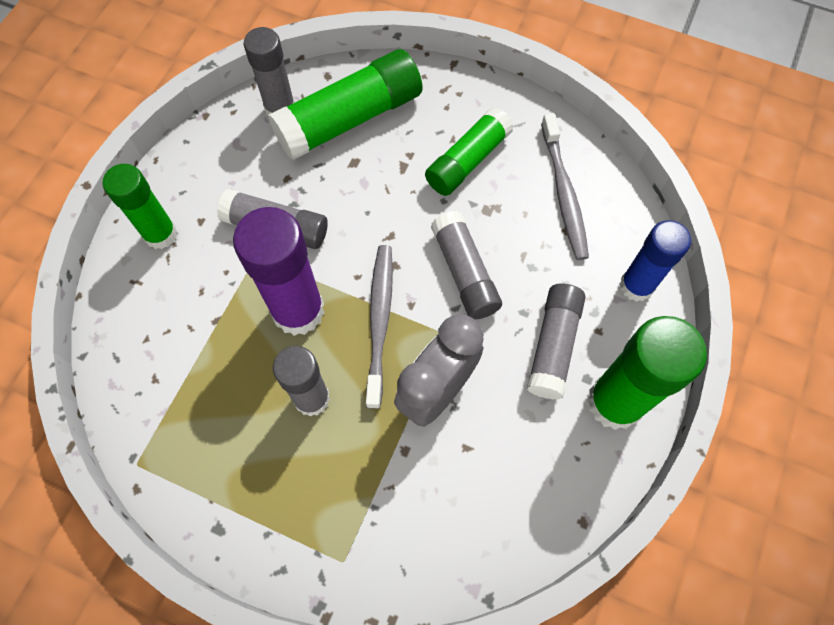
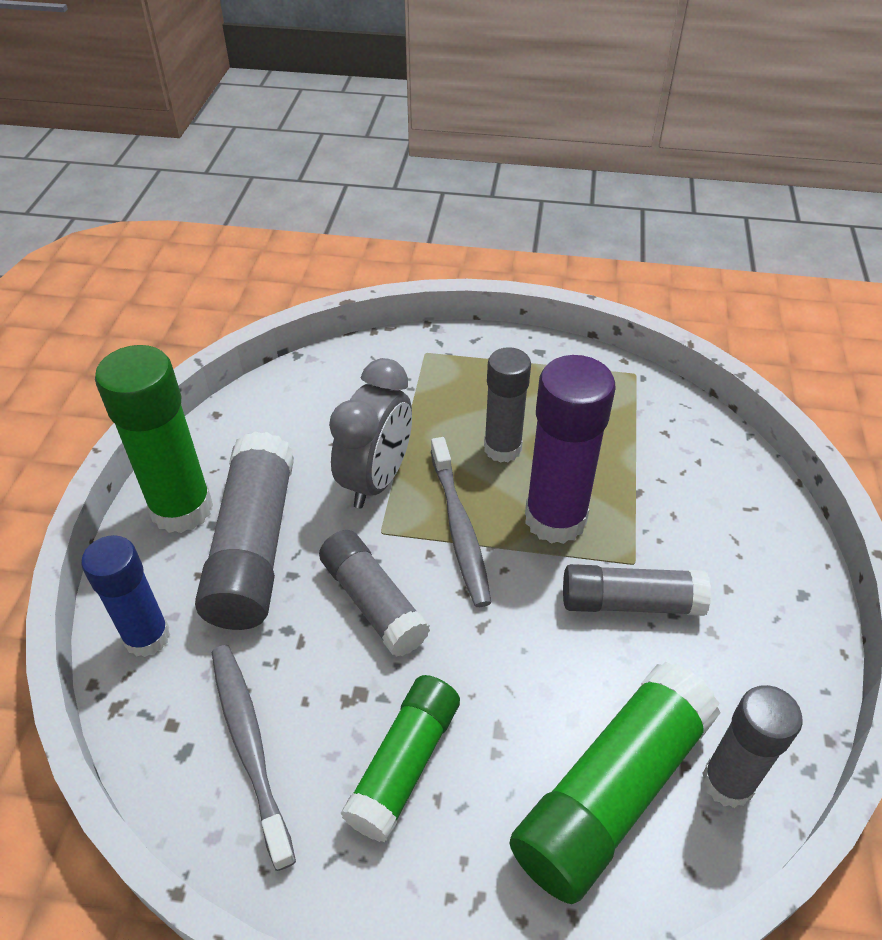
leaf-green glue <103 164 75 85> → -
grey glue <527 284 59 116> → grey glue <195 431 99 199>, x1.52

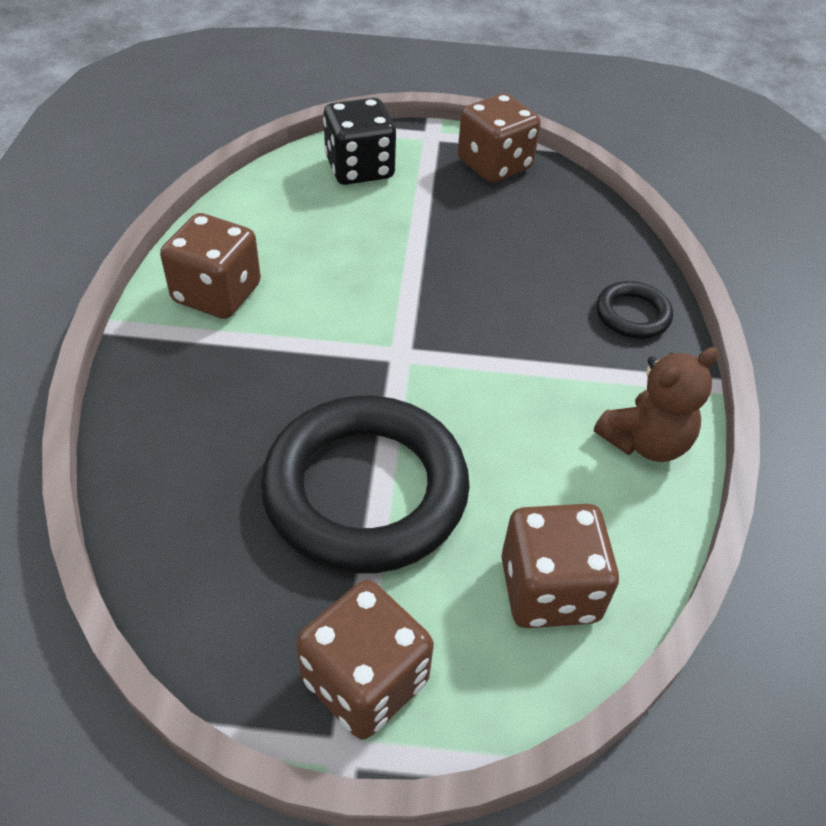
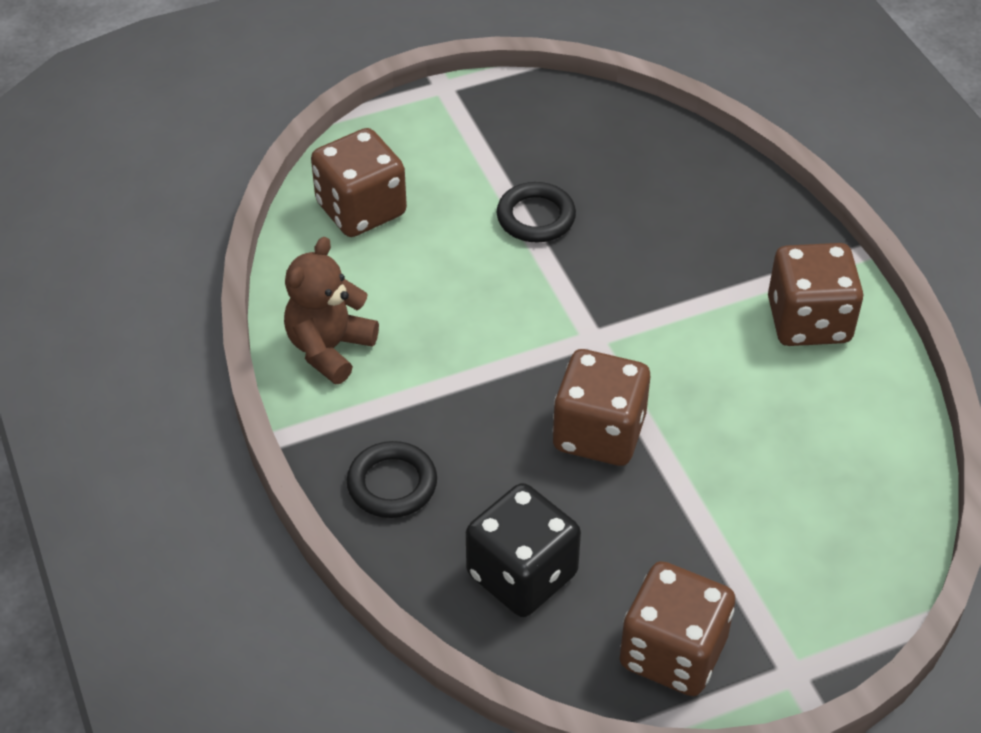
dark brown game die <296 580 138 160> → dark brown game die <553 349 97 117>, shifted
black game die <323 98 73 87> → black game die <466 483 115 134>, shifted
black ring <261 396 209 178> → black ring <497 182 79 60>, x0.45

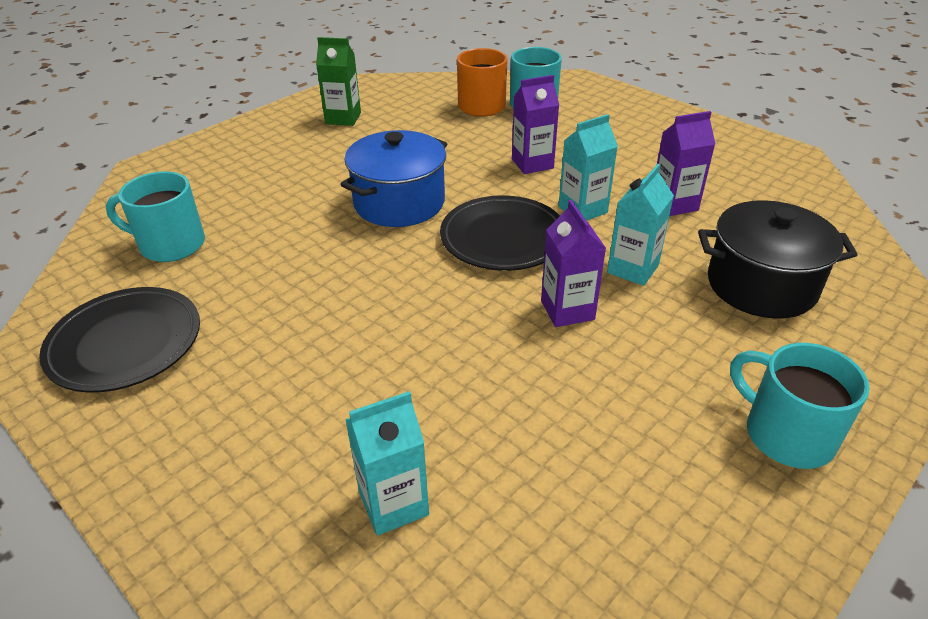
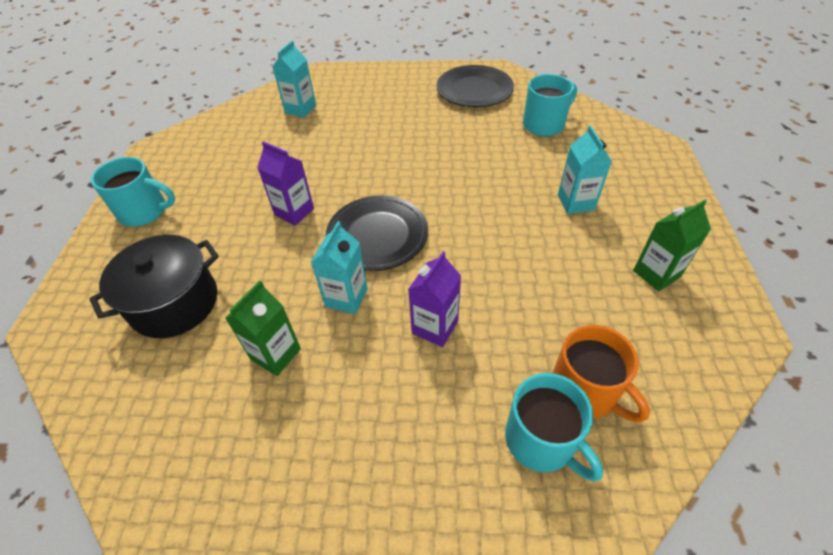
blue pot <341 130 106 97> → -
aqua juice carton <607 164 67 122> → aqua juice carton <558 126 54 88>, shifted
purple juice carton <657 111 58 105> → leaf-green juice carton <225 280 76 96>

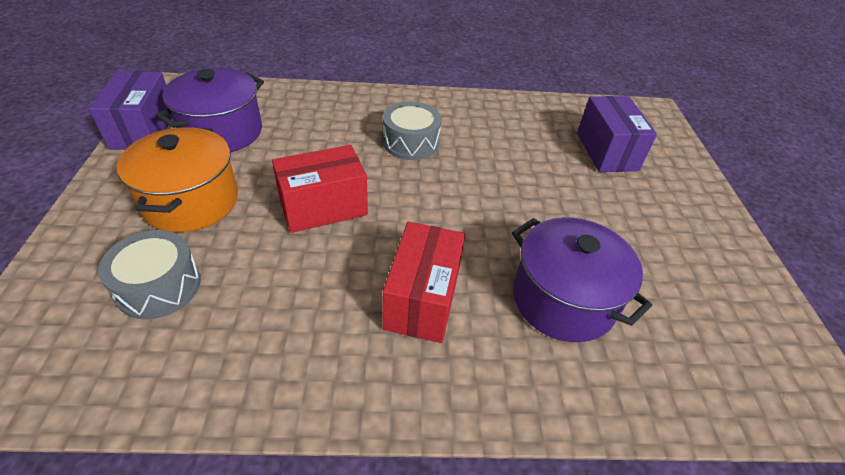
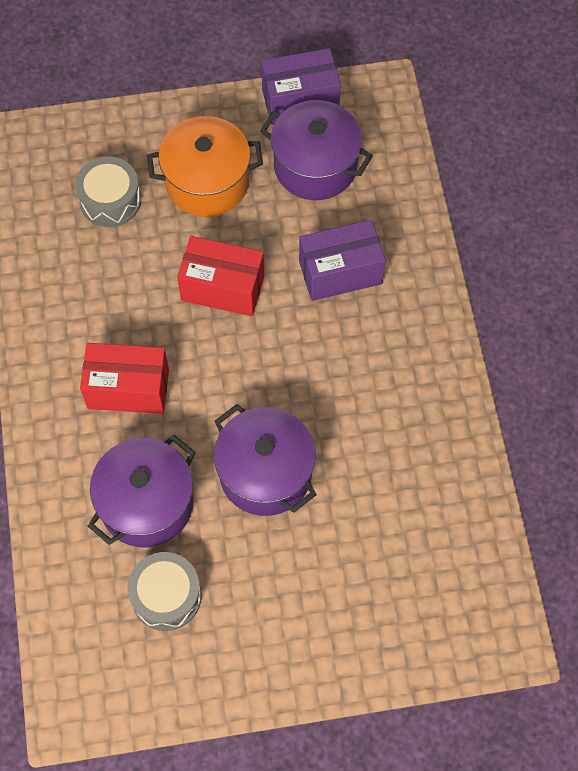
- → purple pot <214 404 103 112>
grey drum <383 102 59 58> → grey drum <127 552 75 79>, shifted
purple box <577 96 80 76> → purple box <299 220 87 81>, shifted
crimson box <272 145 96 88> → crimson box <177 236 87 80>, 45 degrees counterclockwise

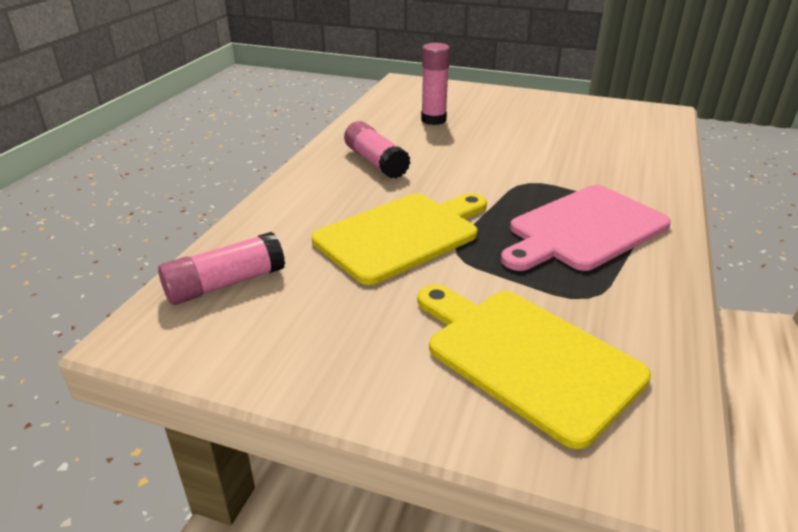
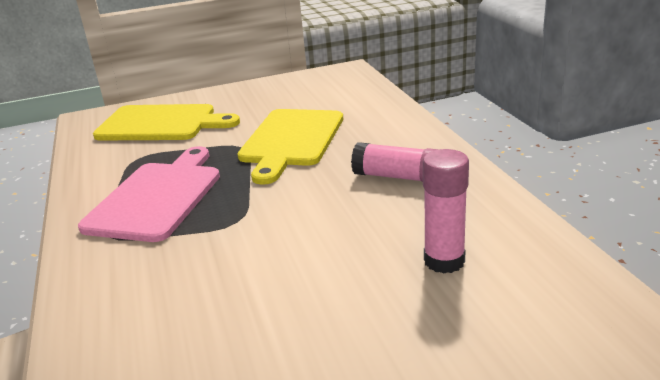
pink glue <158 232 127 73> → -

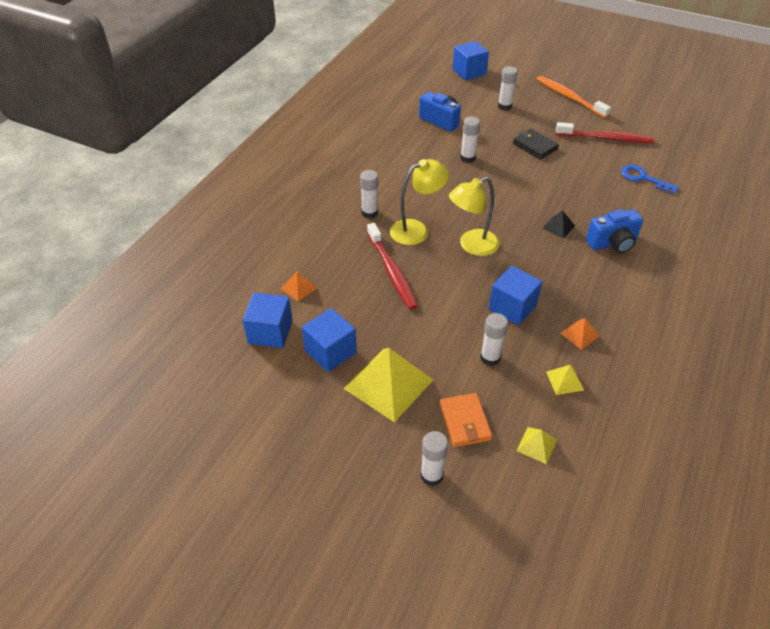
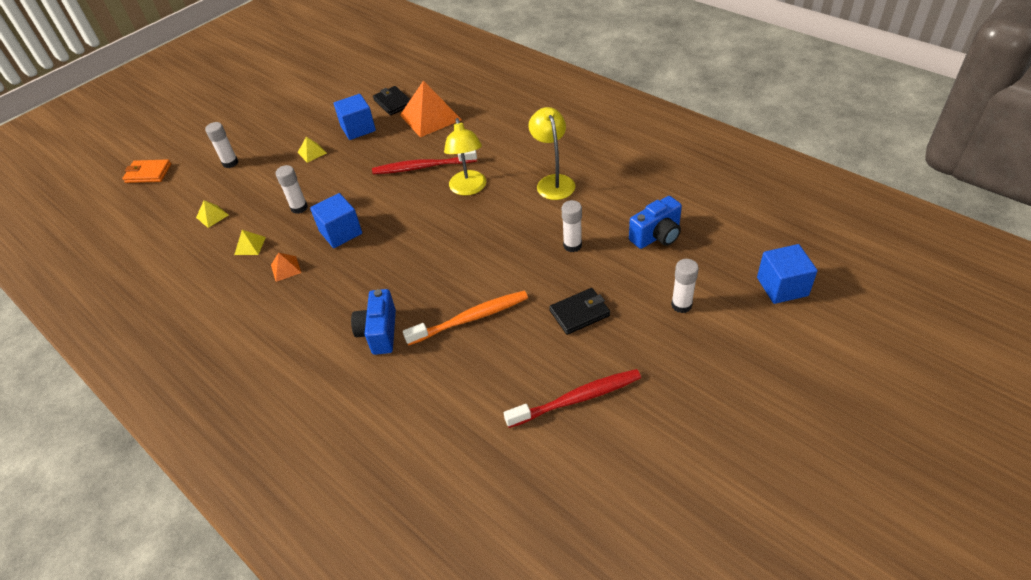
pure white glue <360 170 18 49> → -
black pyramid <542 210 33 29> → -
blue latchkey <621 165 58 29> → -
orange card wallet <440 393 52 54> → orange card wallet <122 159 49 24>, shifted
yellow desk lamp <449 177 51 79> → yellow desk lamp <529 107 46 93>, shifted
orange tooth brush <536 76 75 42> → orange tooth brush <403 291 125 55>, shifted
blue block <243 293 49 55> → black card wallet <373 86 37 29>
crimson tooth brush <556 122 98 21> → crimson tooth brush <504 369 137 59>, 135 degrees counterclockwise
orange pyramid <281 272 36 29> → orange pyramid <400 81 62 56>, x2.18
yellow pyramid <344 348 89 75> → yellow pyramid <297 137 30 26>, x0.46

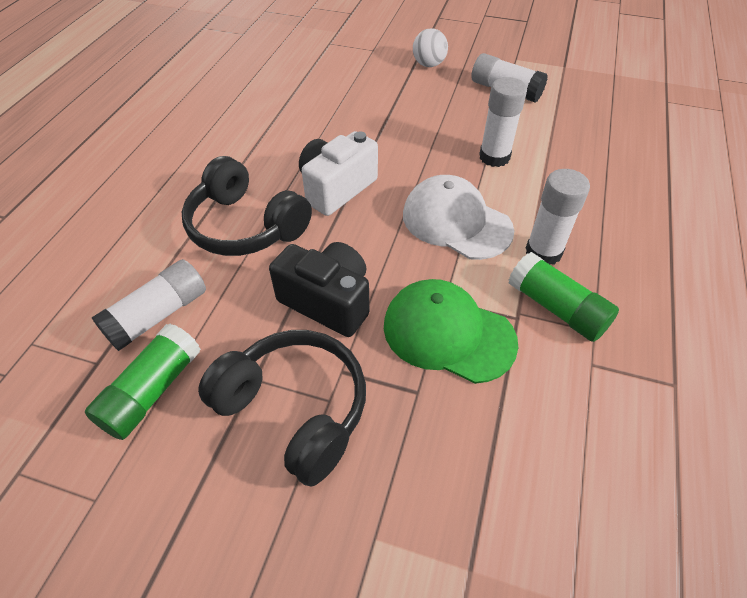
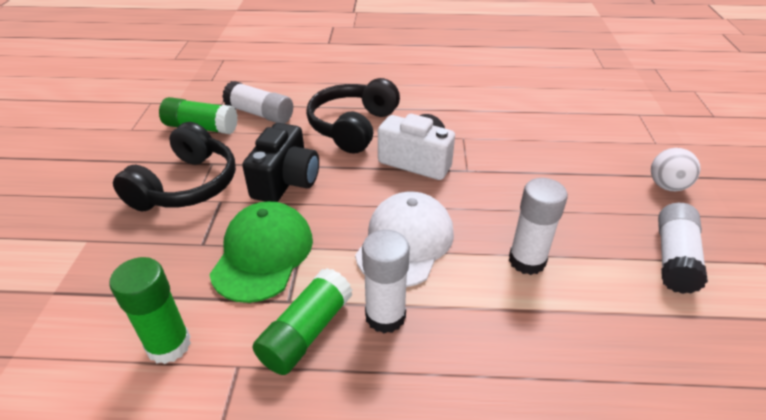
- → leaf-green glue <110 257 81 107>

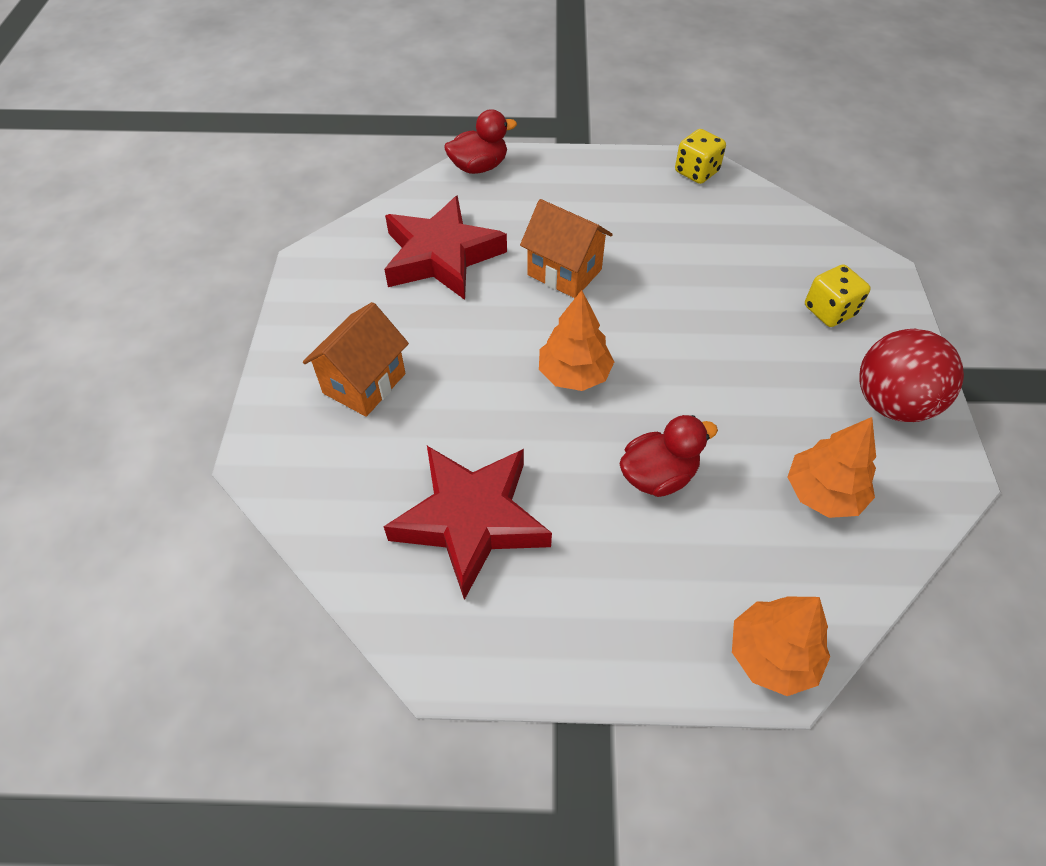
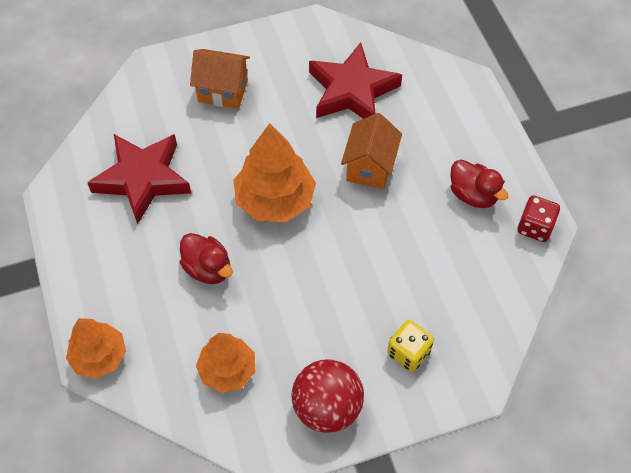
crimson duck <444 109 73 65> → crimson duck <450 160 58 48>, shifted
yellow game die <675 129 51 55> → crimson game die <518 195 42 47>
orange toy tree <539 290 75 101> → orange toy tree <234 123 82 99>, x1.52

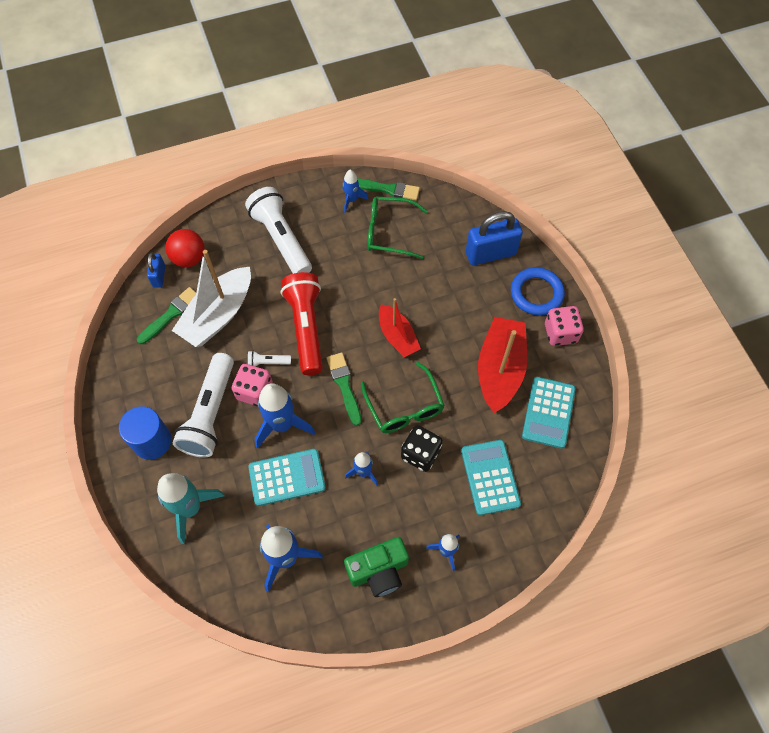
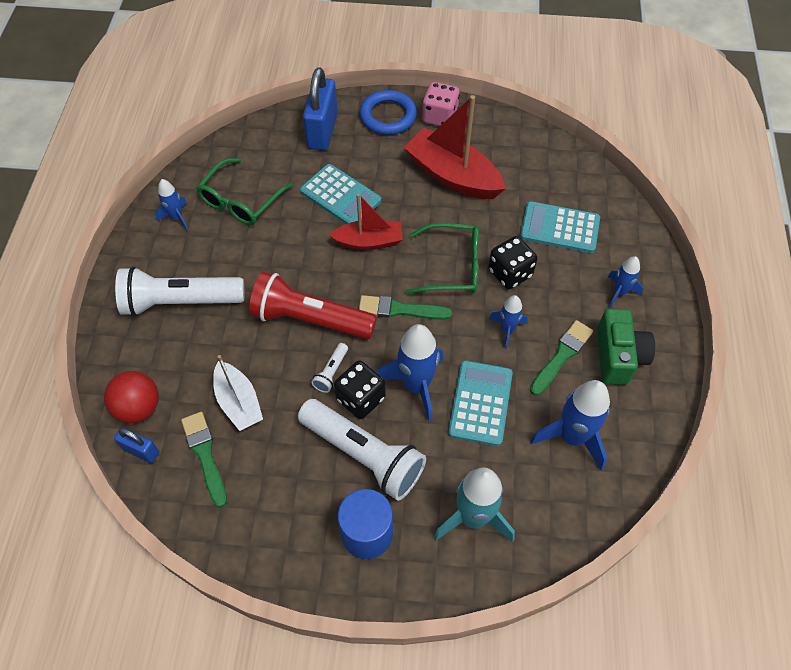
leaf-green brush <358 178 62 22> → leaf-green brush <530 320 63 76>, shifted
aqua pocket calculator <522 377 54 72> → aqua pocket calculator <300 164 81 60>, shifted
pink game die <231 364 42 42> → black game die <334 361 52 58>
pure white sailboat <172 250 79 97> → pure white sailboat <213 355 50 76>, x0.62

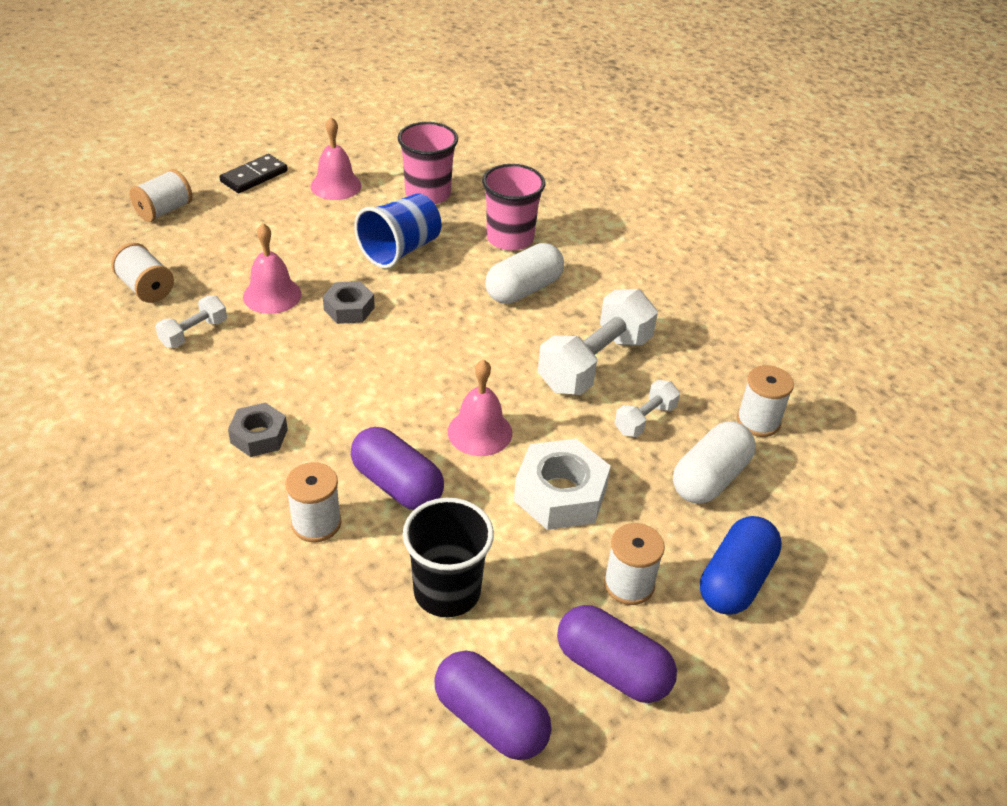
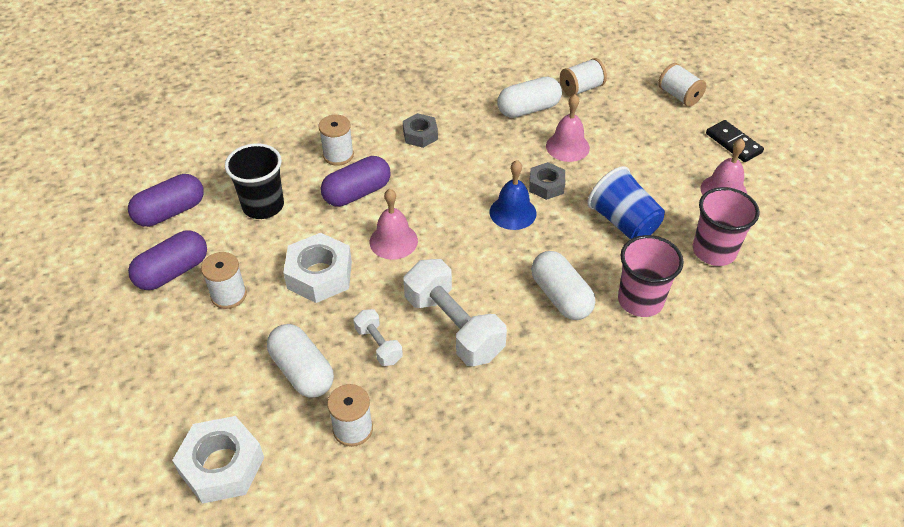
blue pill <700 516 82 99> → -
- → pure white hex nut <172 416 92 88>
- → blue school bell <490 160 46 70>
pure white free weight <155 296 72 52> → pure white pill <497 76 65 42>

